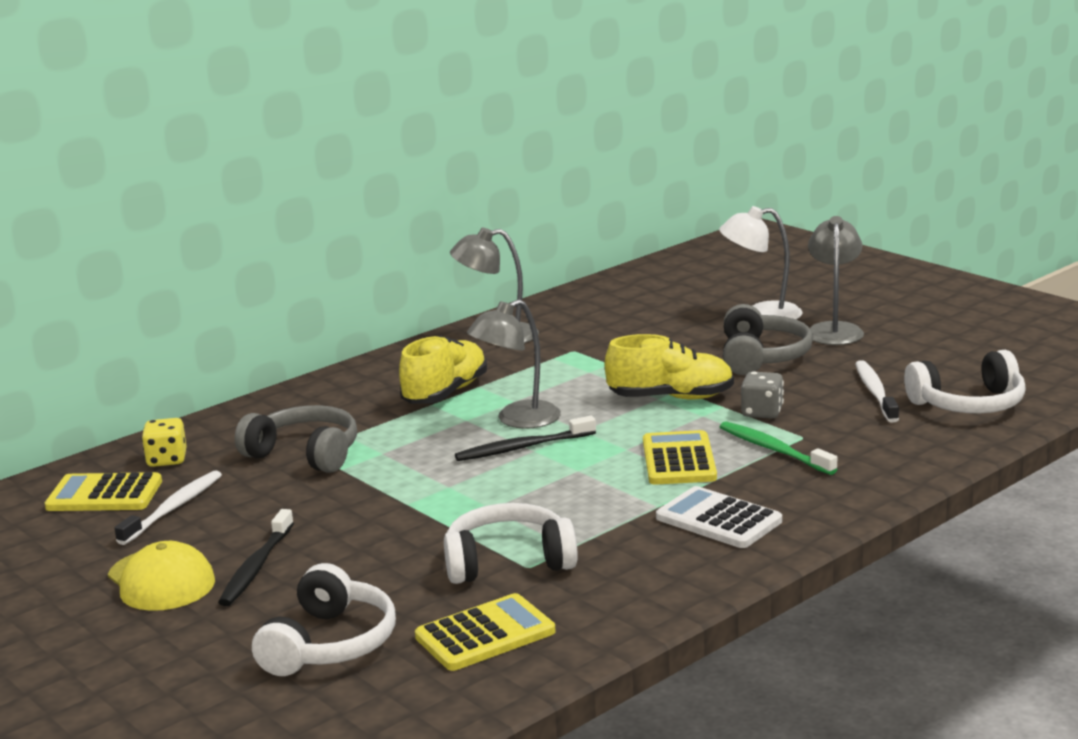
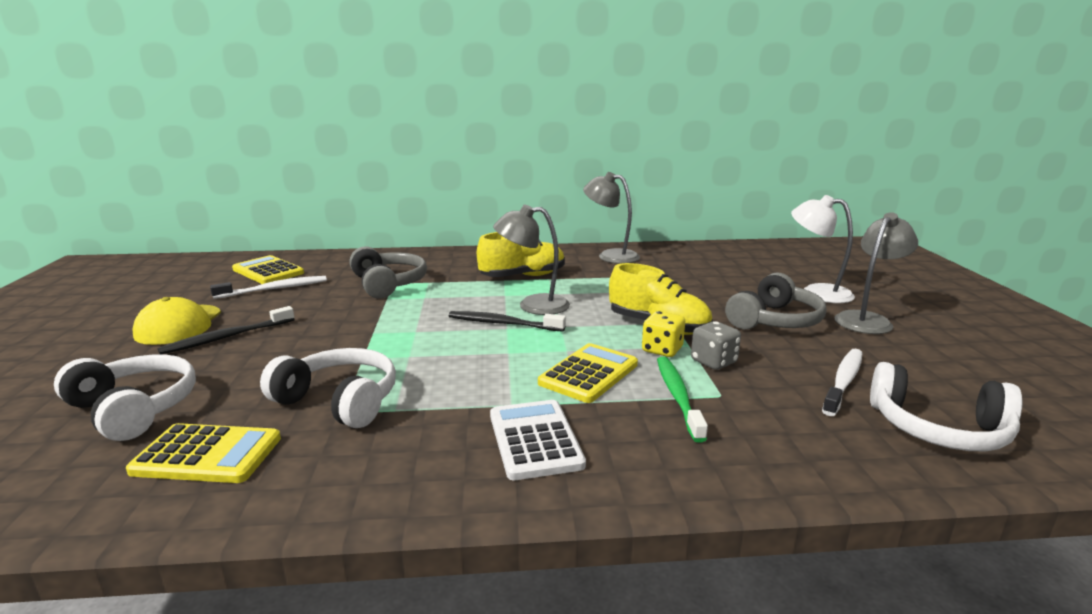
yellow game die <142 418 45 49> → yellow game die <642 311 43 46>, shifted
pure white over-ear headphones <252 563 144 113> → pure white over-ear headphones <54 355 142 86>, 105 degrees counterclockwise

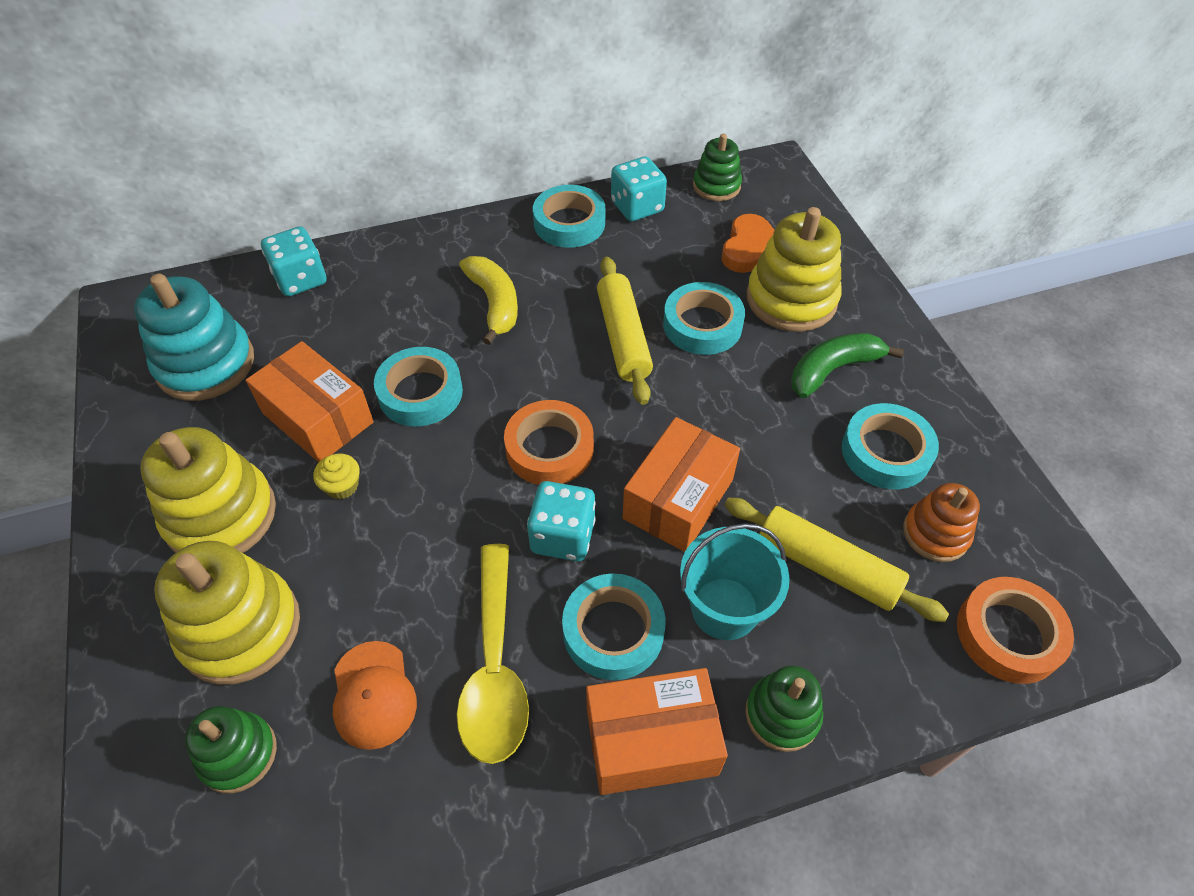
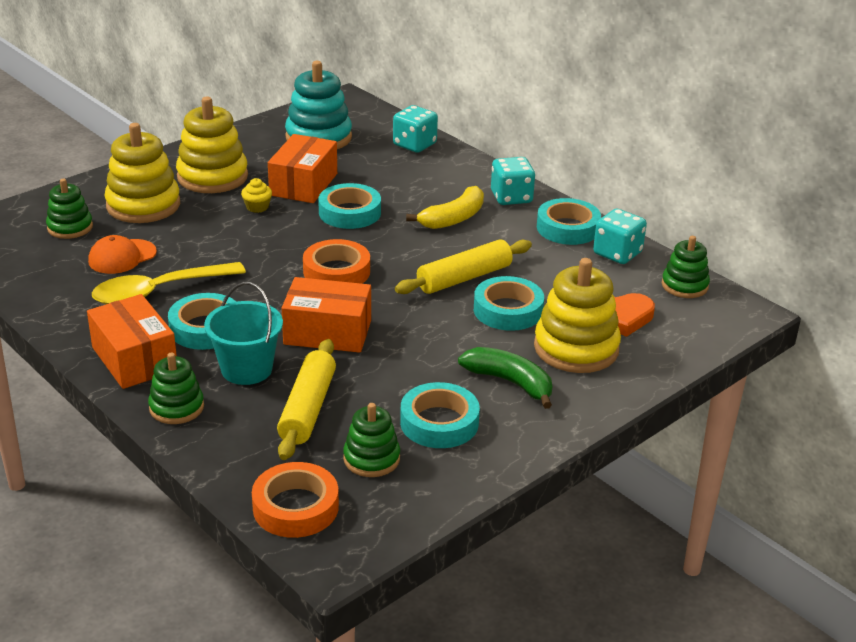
aqua game die <527 481 69 80> → aqua game die <491 157 44 48>, shifted
orange stacking rings <903 483 77 79> → leaf-green stacking rings <343 403 57 74>

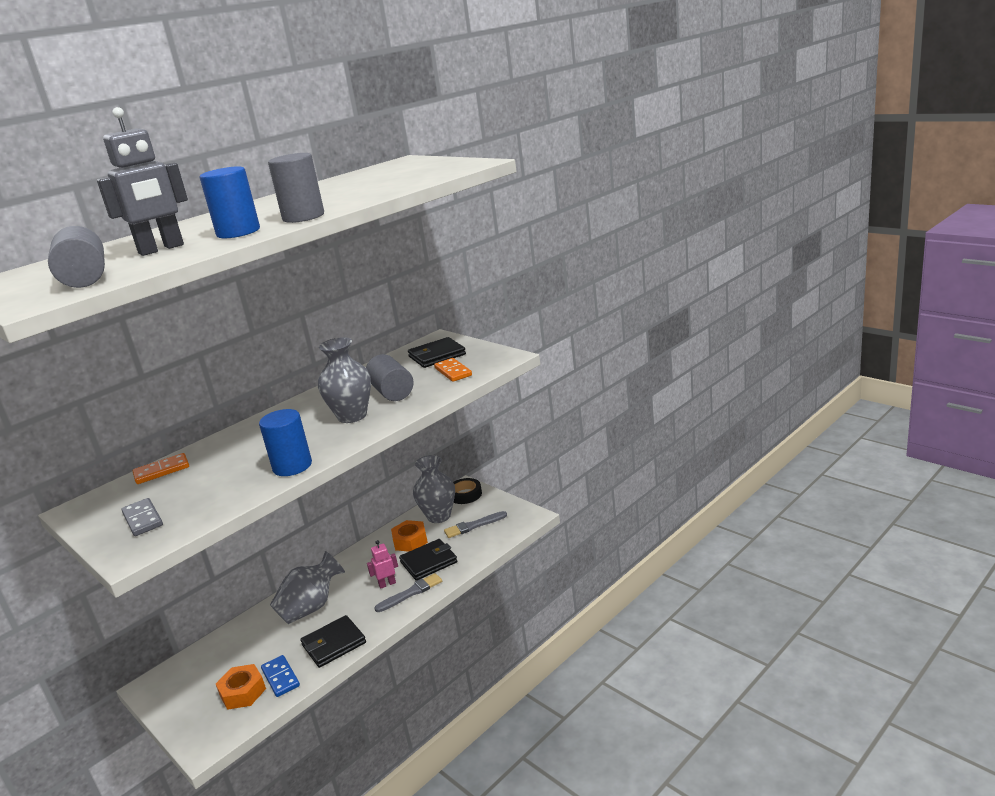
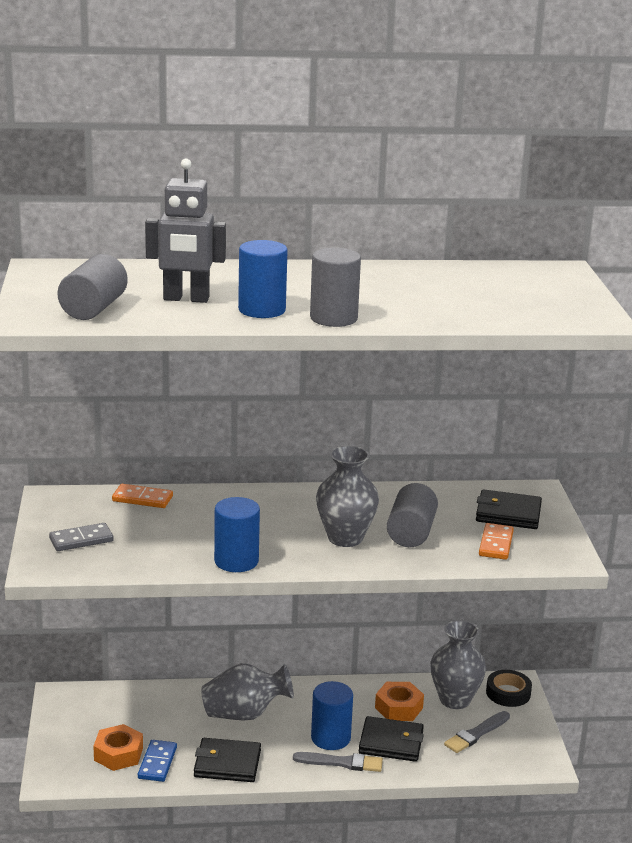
pink toy robot <367 540 31 49> → blue cylinder shape <311 681 42 69>
grey domino piece <121 498 42 38> → grey domino piece <49 523 65 28>, 60 degrees clockwise
grey brush <444 511 63 27> → grey brush <444 711 66 42>, 60 degrees counterclockwise

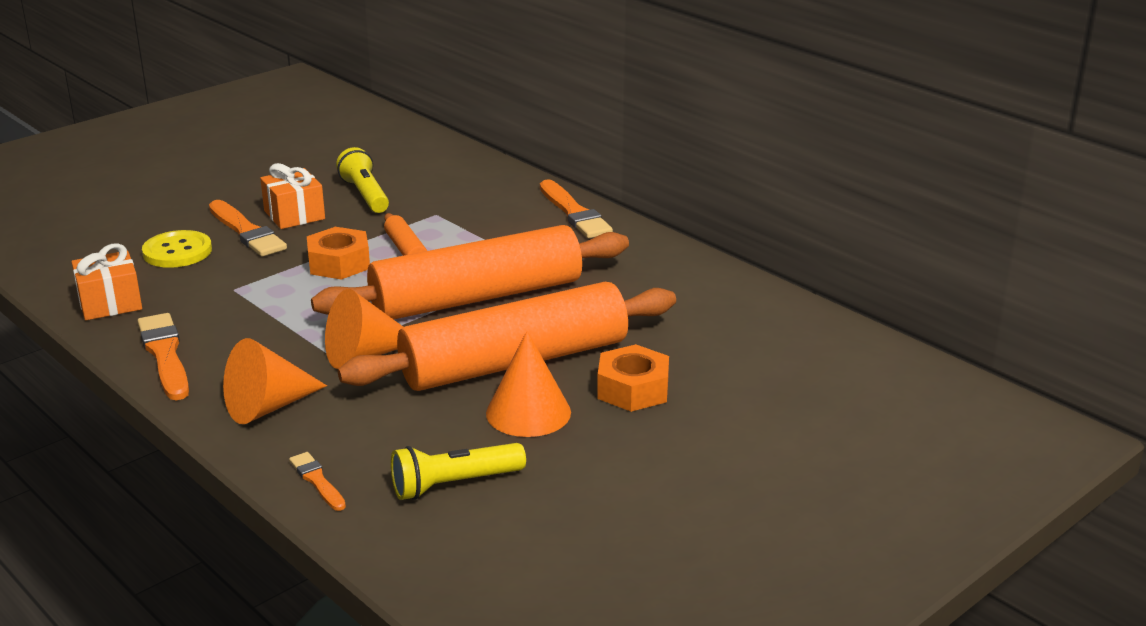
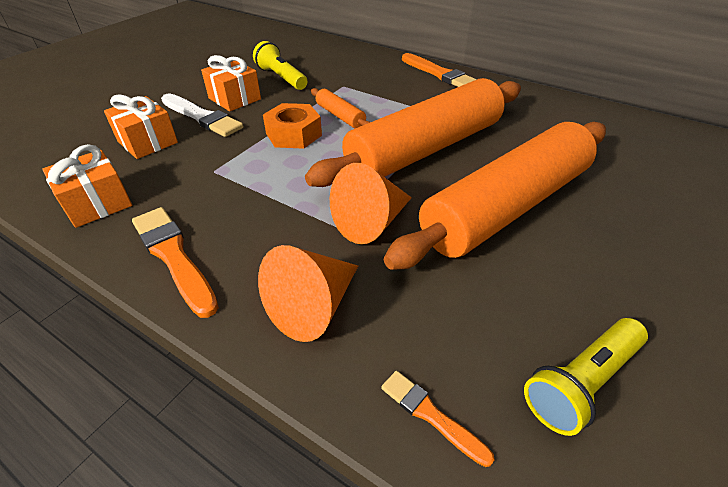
orange cone <486 331 85 106> → -
orange hex nut <597 344 72 68> → -
yellow button <142 230 70 38> → orange gift <104 94 74 65>
orange brush <209 200 78 57> → pure white brush <161 93 82 44>

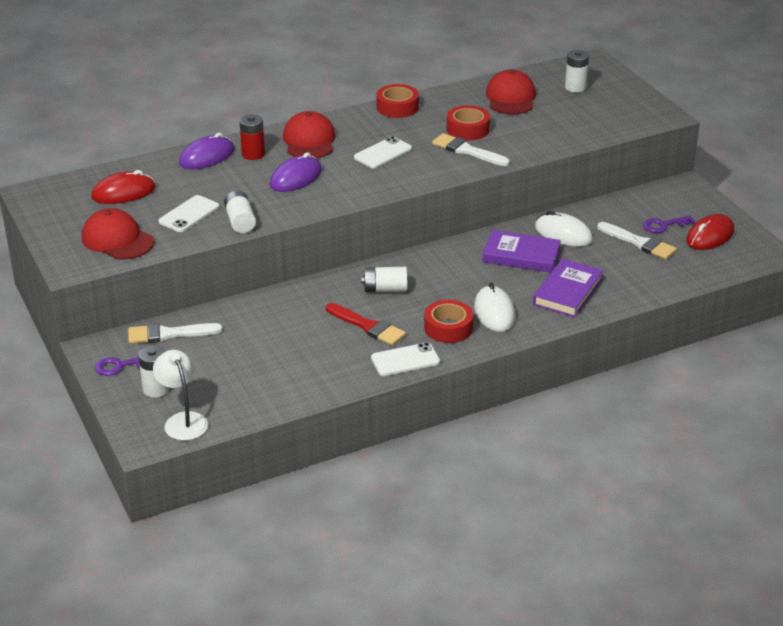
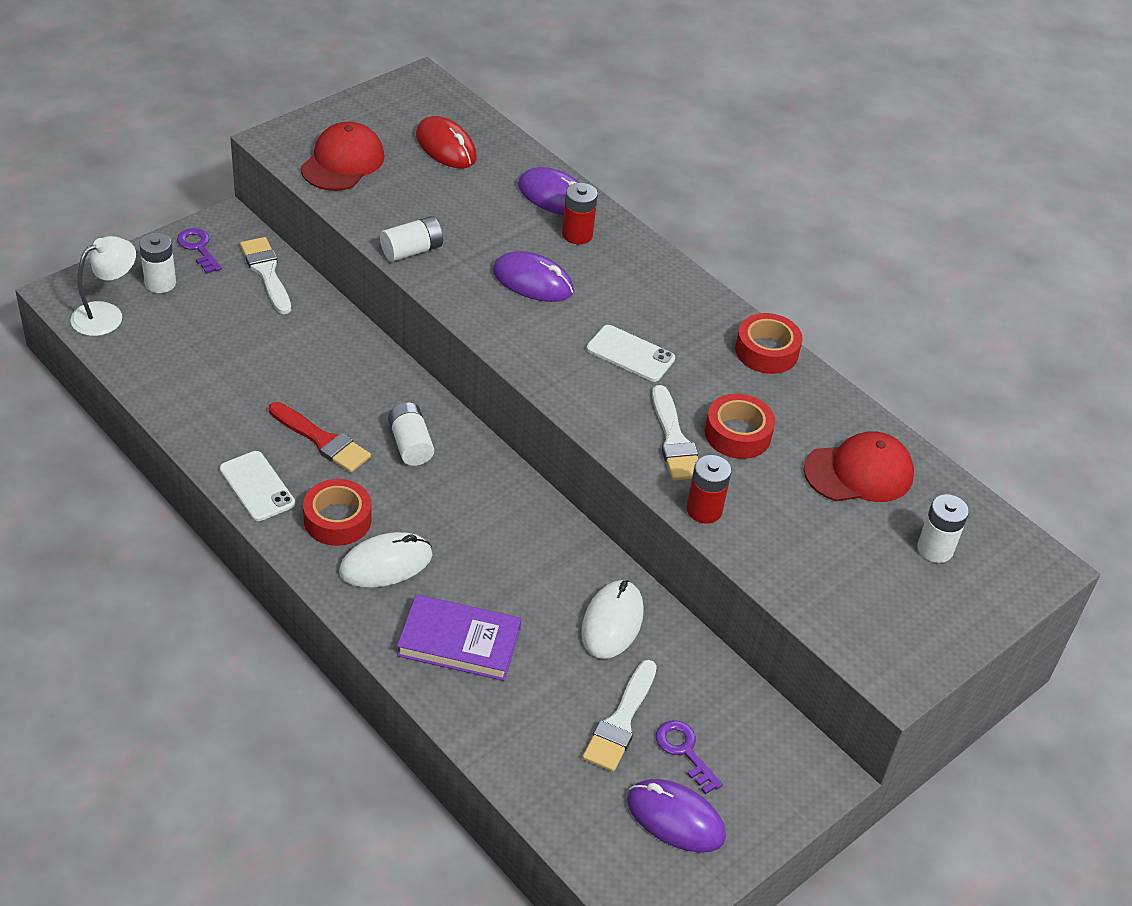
pure white mobile phone <158 195 61 37> → -
crimson baseball cap <283 111 53 47> → -
purple book <482 230 79 43> → -
- → crimson power cell <687 455 44 69>
crimson PC mouse <686 214 48 36> → purple PC mouse <627 779 99 74>
crimson brush <326 303 80 43> → crimson brush <269 402 102 71>, 75 degrees counterclockwise
pure white brush <432 133 78 33> → pure white brush <652 385 46 96>, 150 degrees clockwise

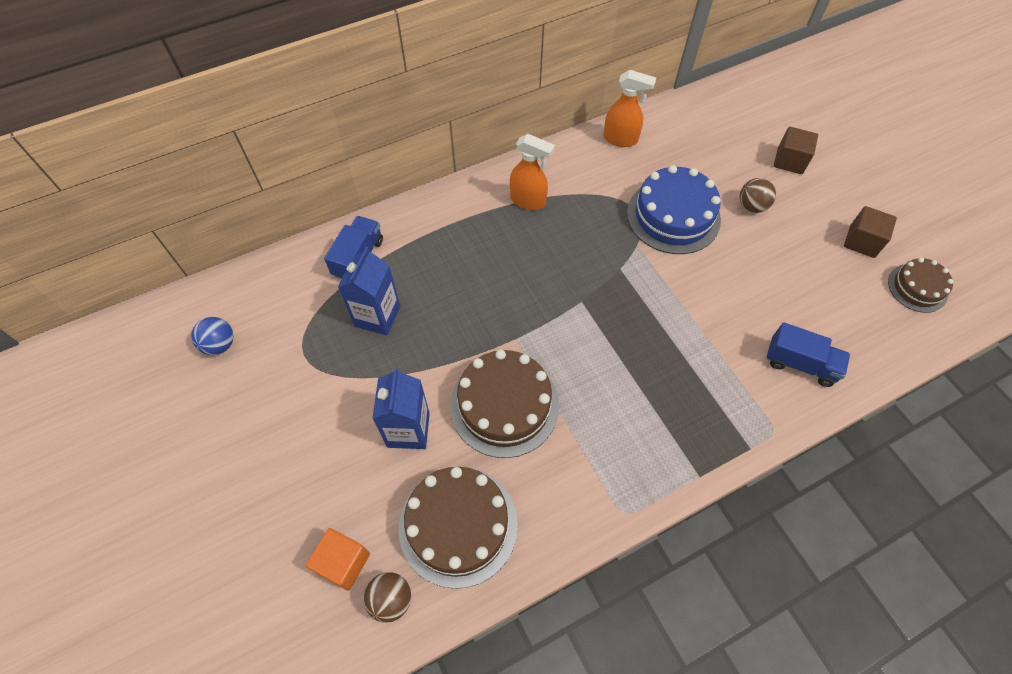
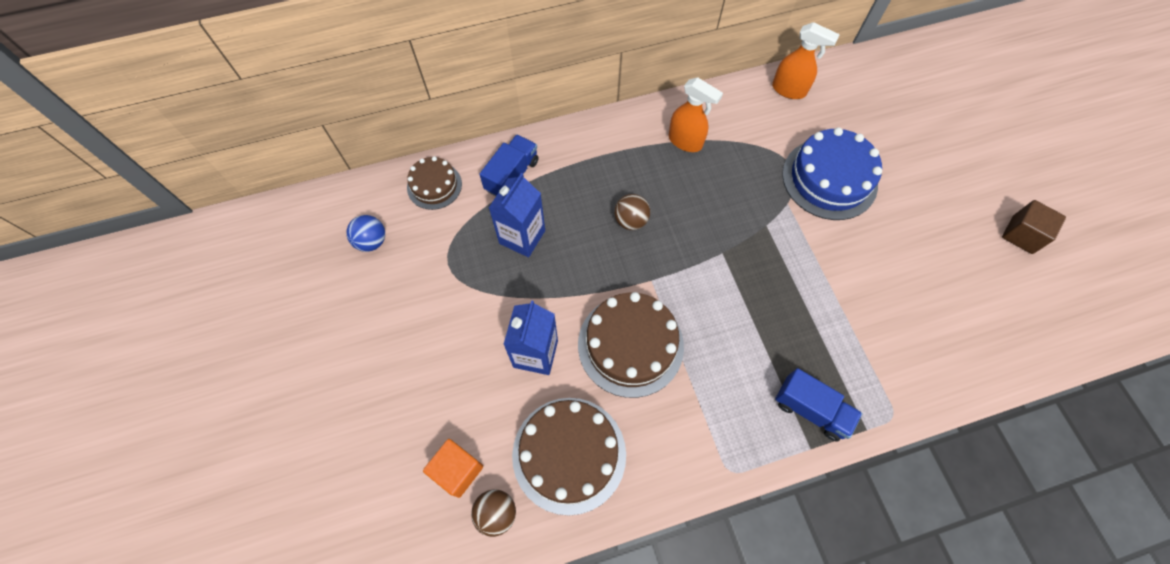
dark brown block <774 127 44 47> → -
dark brown ball <740 178 36 35> → dark brown ball <614 194 36 36>, shifted
blue truck <767 322 83 65> → blue truck <775 368 87 74>, shifted
dark brown gateau <888 258 66 55> → dark brown gateau <407 156 55 54>, shifted

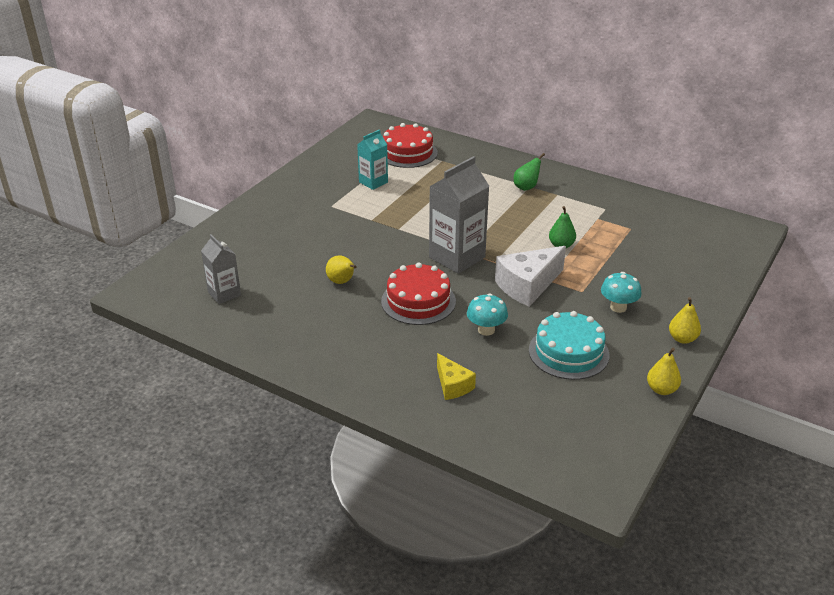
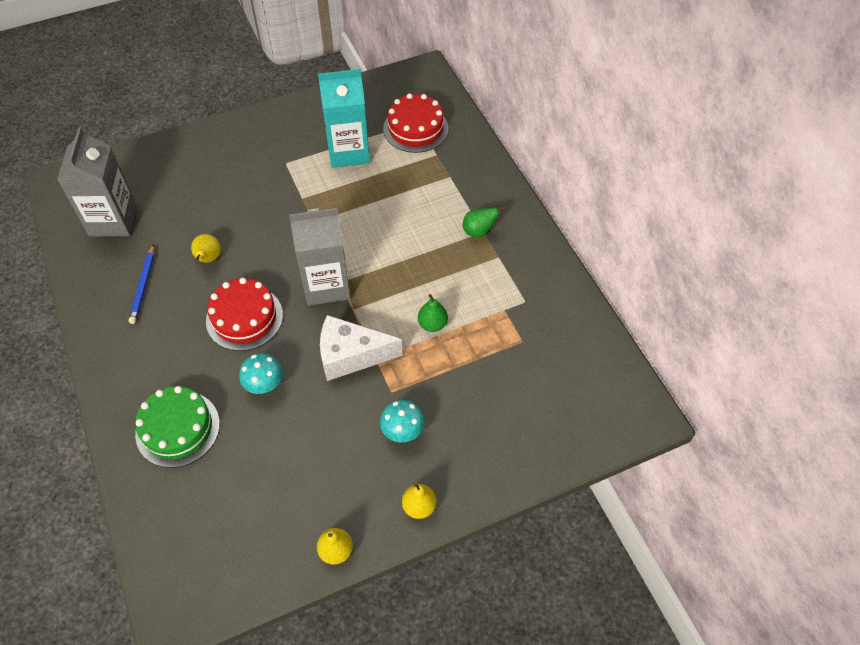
aqua gateau <529 311 80 69> → -
- → blue wooden pencil <128 244 26 80>
yellow piece of cheese <437 353 39 47> → leaf-green gateau <135 386 85 82>
grey juice carton <201 234 40 70> → grey juice carton <57 127 80 110>, x1.72
aqua juice carton <357 129 31 61> → aqua juice carton <318 69 52 99>, x1.72

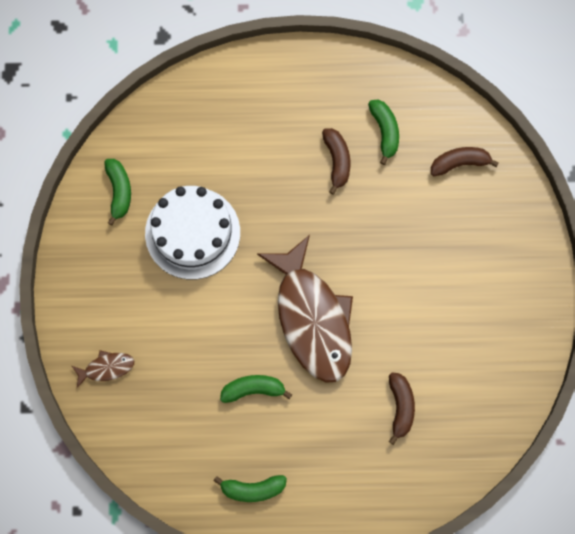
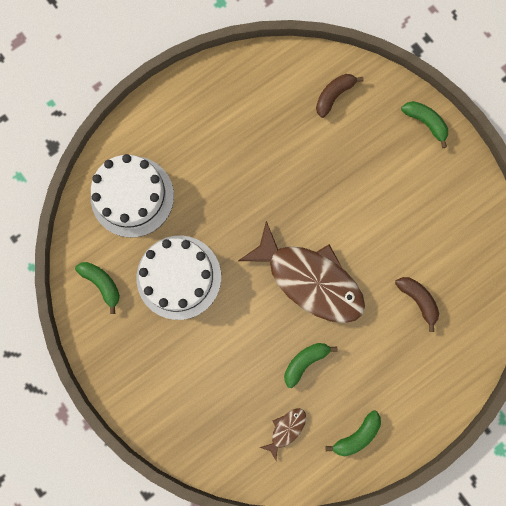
dark brown banana fruit <322 128 28 67> → -
- → pure white gateau <91 154 83 84>
dark brown fish <72 350 62 38> → dark brown fish <260 408 46 52>, shifted
leaf-green banana fruit <368 100 31 65> → leaf-green banana fruit <401 101 47 47>, shifted

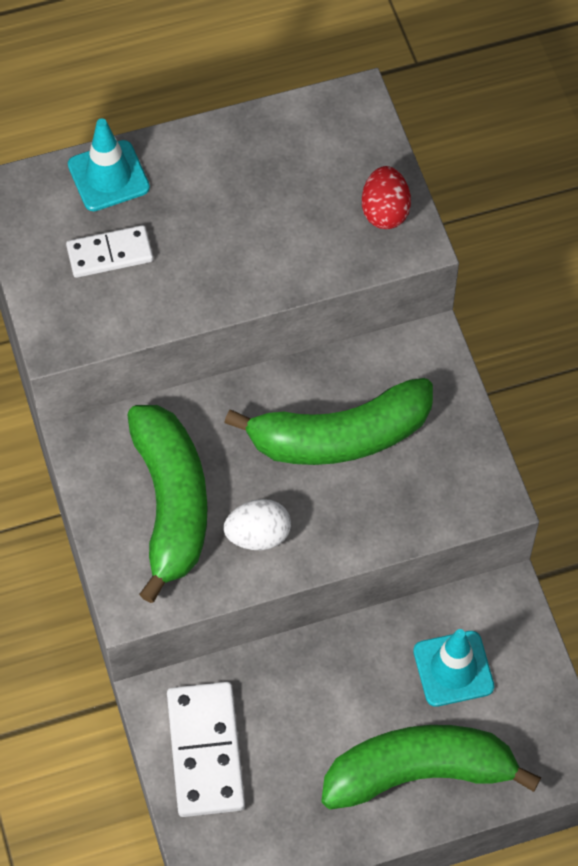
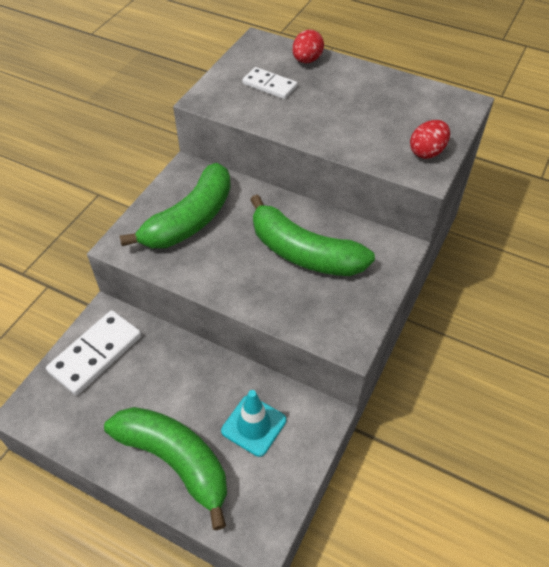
pure white toy egg <224 499 67 51> → -
aqua traffic cone <68 118 82 93> → crimson toy egg <292 30 32 33>

